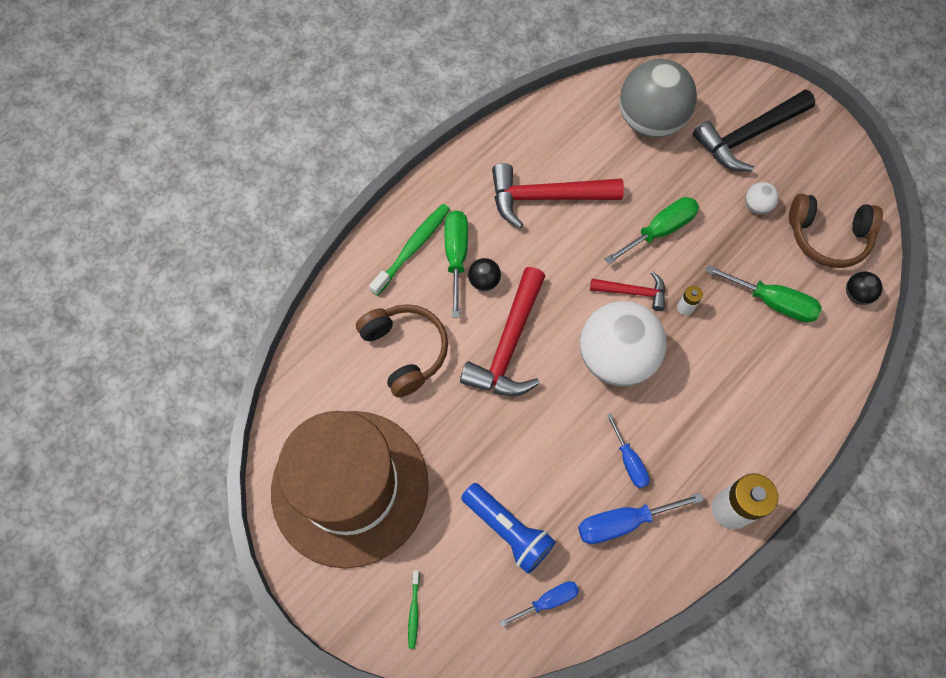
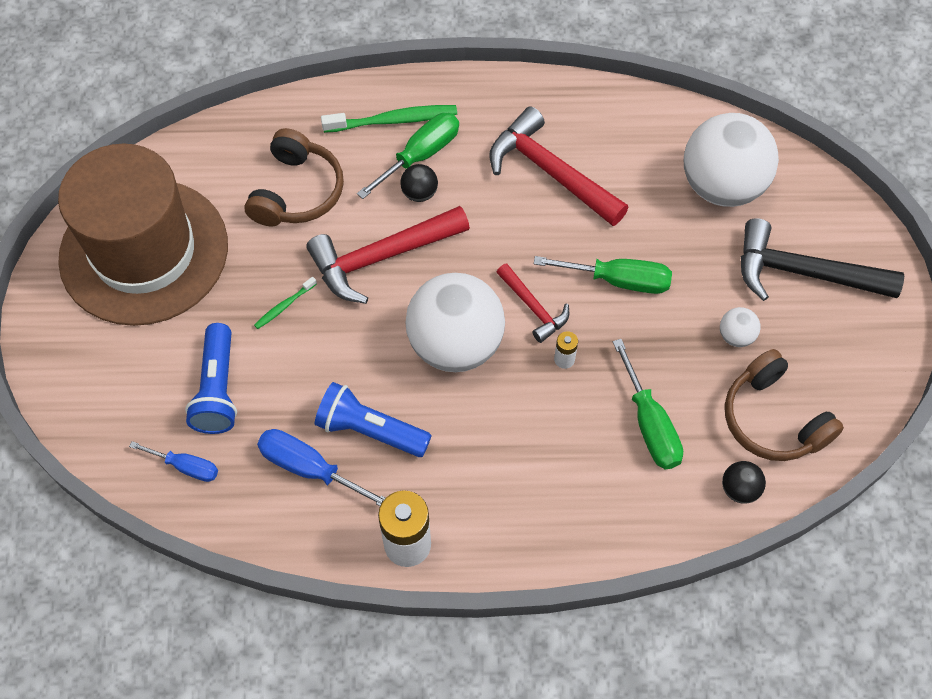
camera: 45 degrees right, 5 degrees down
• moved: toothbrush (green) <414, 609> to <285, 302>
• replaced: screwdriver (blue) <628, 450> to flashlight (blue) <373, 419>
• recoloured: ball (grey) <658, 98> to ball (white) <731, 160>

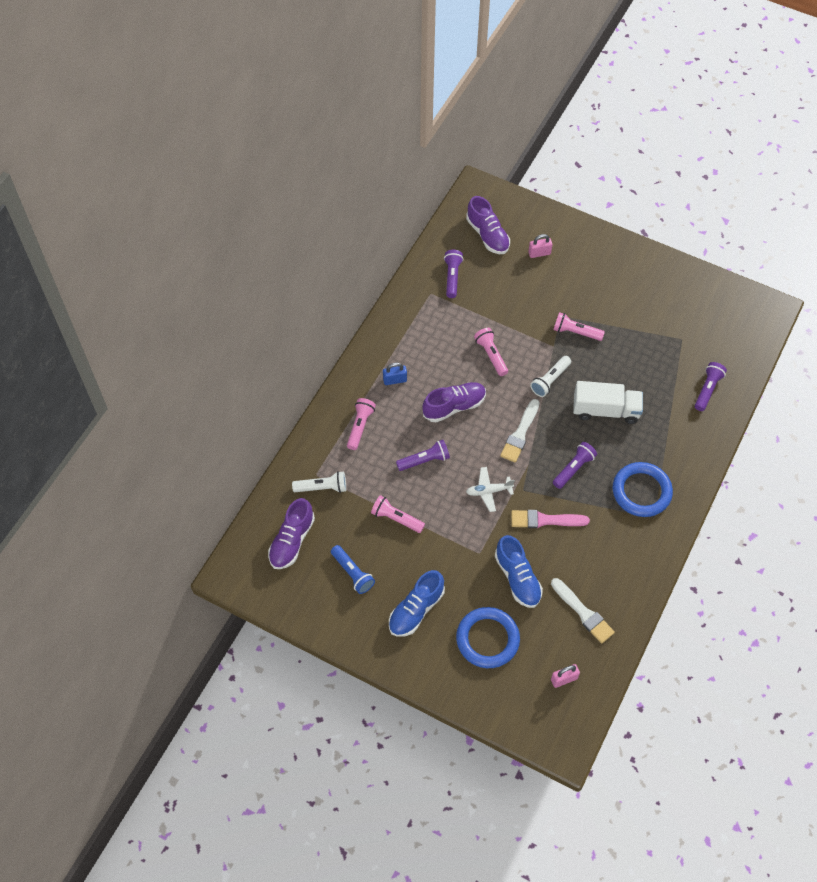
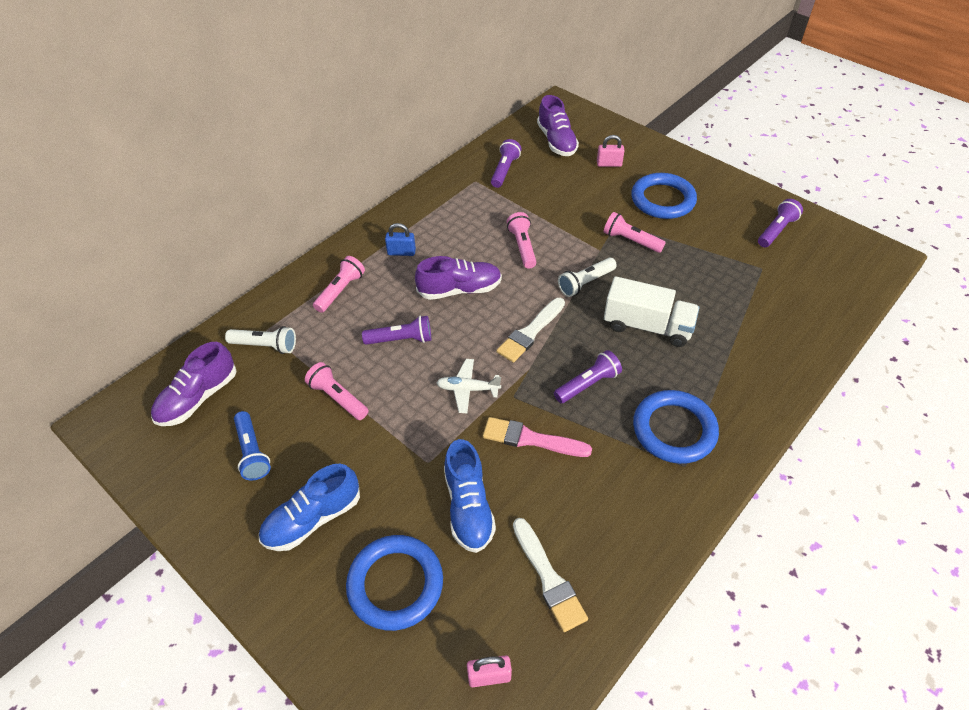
camera: 15 degrees right, 10 degrees down
• added: ring (blue) <664, 196>
• moved: flashlight (purple) <711, 386> to <780, 223>

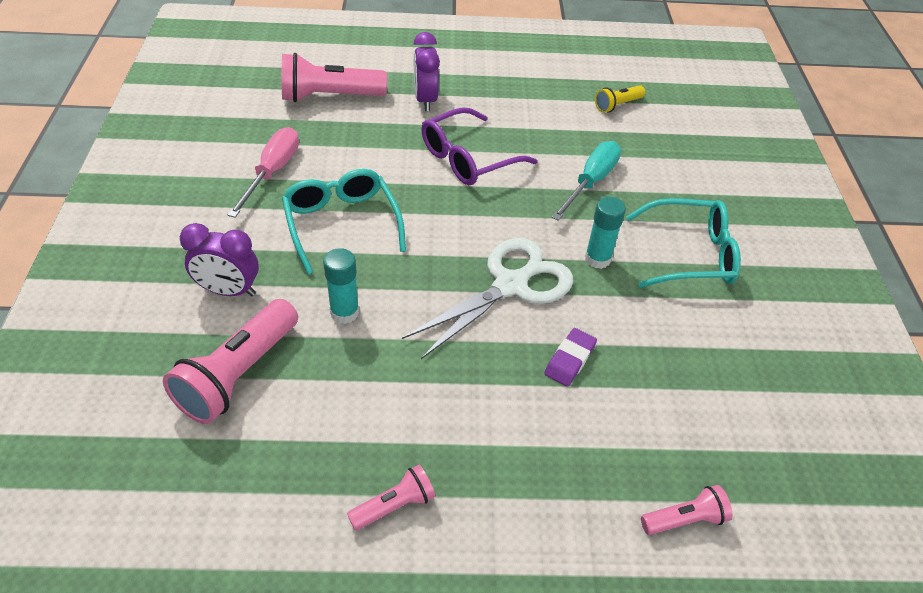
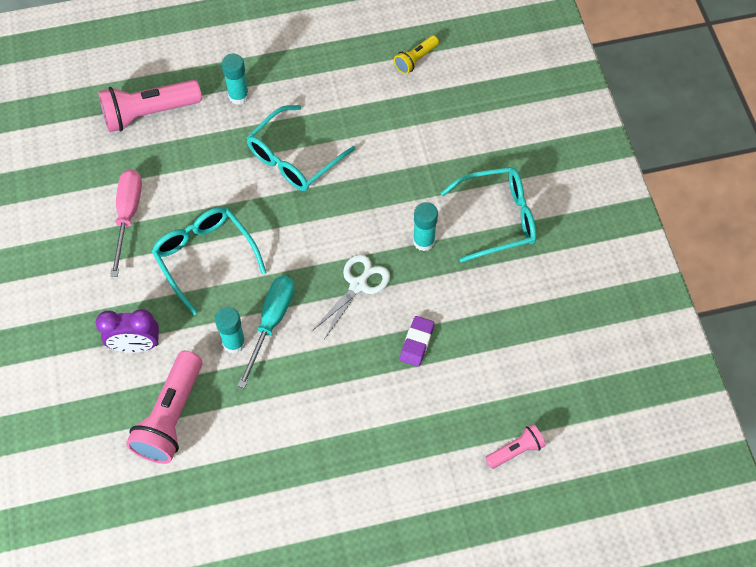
camera: 10 degrees left, 15 degrees up
• replaced: clock (purple) <426, 71> to glue stick (turquoise) <235, 79>
• moved: screwdriver (turquoise) <586, 181> to <266, 332>
• recoloured: glasses (purple) <479, 146> to glasses (turquoise) <301, 148>
• resized: scissors (white) <487, 298> = <351, 296> x0.64
• removed: flashlight (pink) <391, 498>

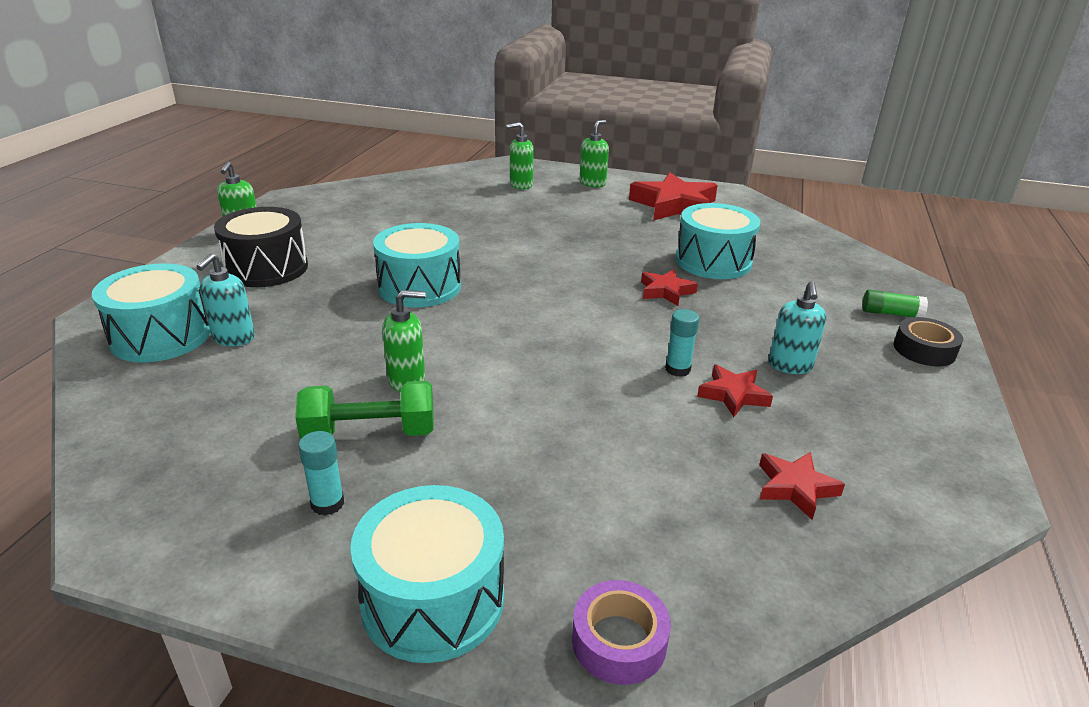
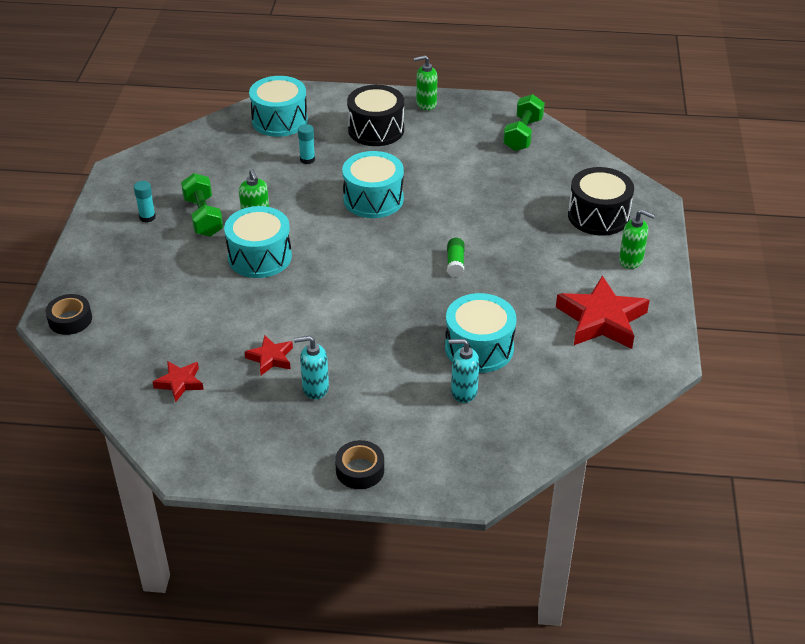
camera: 80 degrees right, 10 degrees up
• recoloured: tape (purple) <621, 632> to tape (black) <68, 314>
• moved: drum (turquoise) <427, 574> to <258, 242>
• moved: glue stick (turquoise) <682, 343> to <306, 144>
• moved: glue stick (green) <895, 303> to <455, 257>
• moved: soap dispenser (turquoise) <225, 299> to <464, 371>
• added: dumbbell (green) <524, 122>
• replaced: soap dispenser (green) <520, 156> to drum (black) <601, 201>
• removed: star (red) <669, 287>

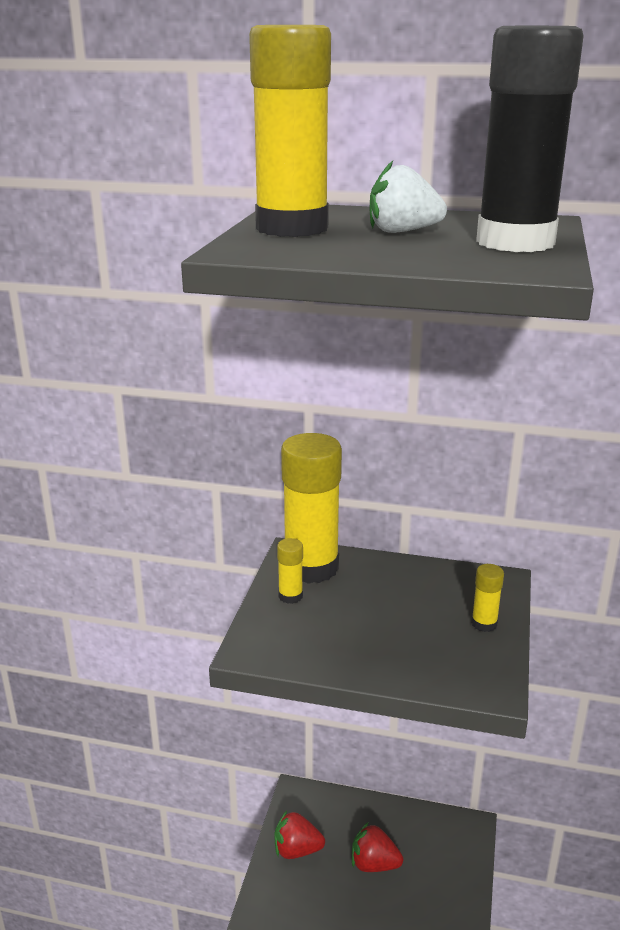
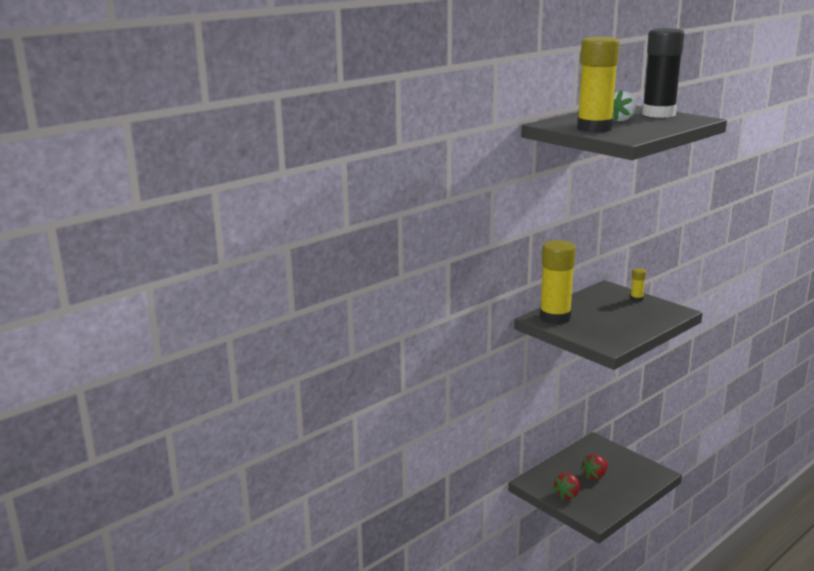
camera: 55 degrees left, 5 degrees down
• removed: glue stick (yellow) <290, 571>

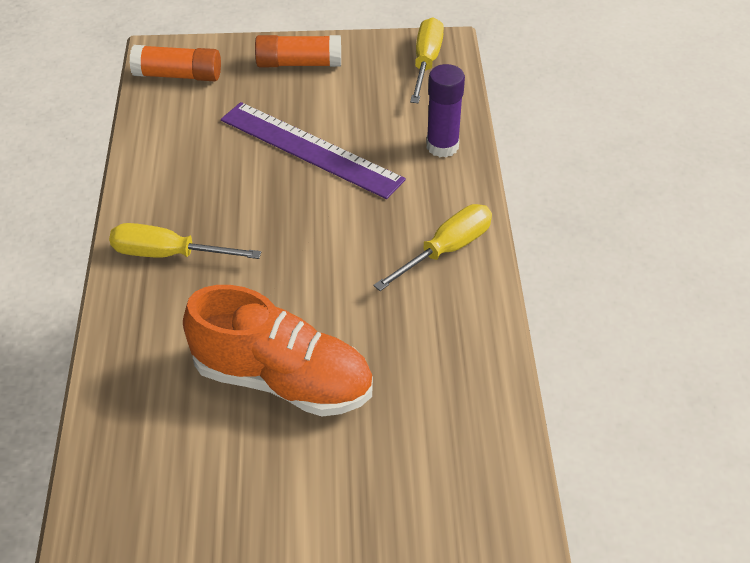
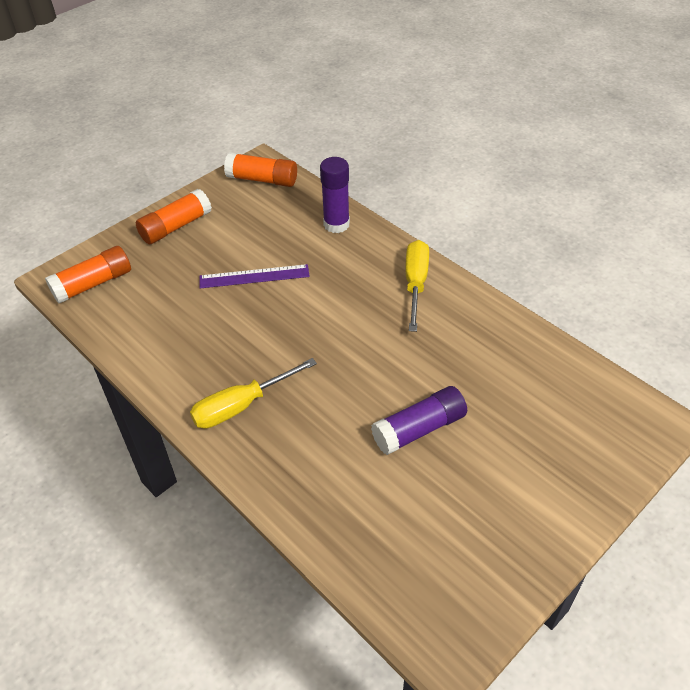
camera: 40 degrees left, 0 degrees up
• resized: ruler (purple) <313, 150> = <254, 276> x0.62
• replaced: screwdriver (yellow) <427, 60> to glue stick (orange) <260, 169>
• replaced: shoe (orange) <278, 350> to glue stick (purple) <419, 420>

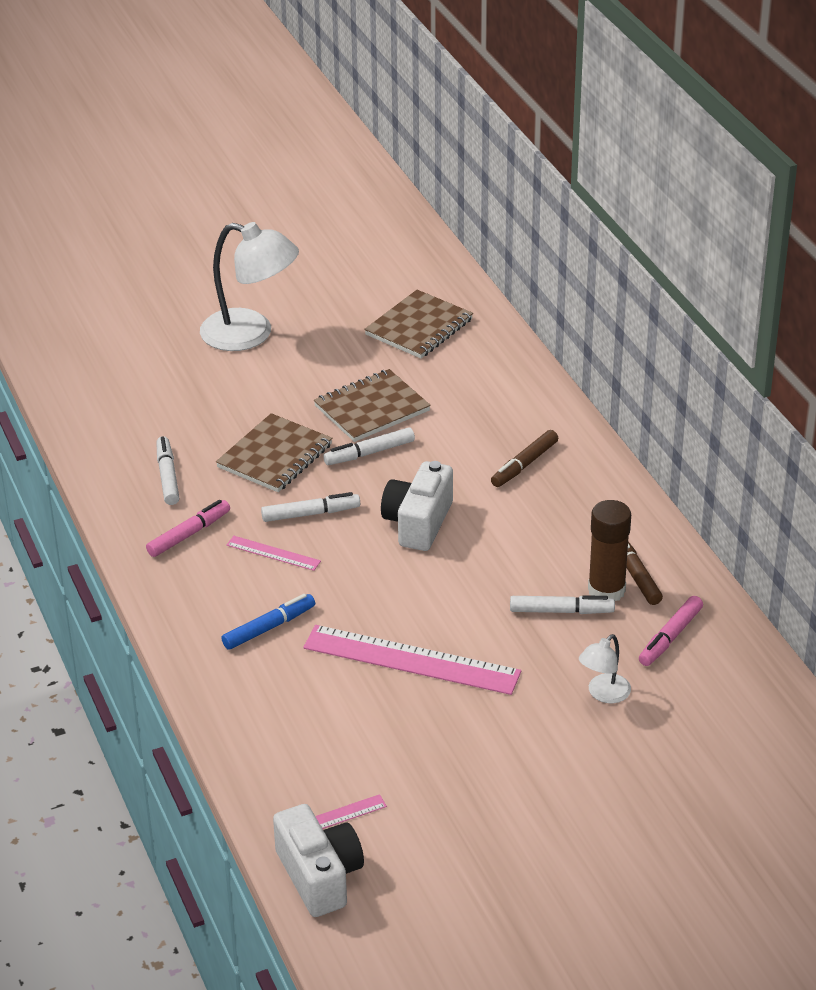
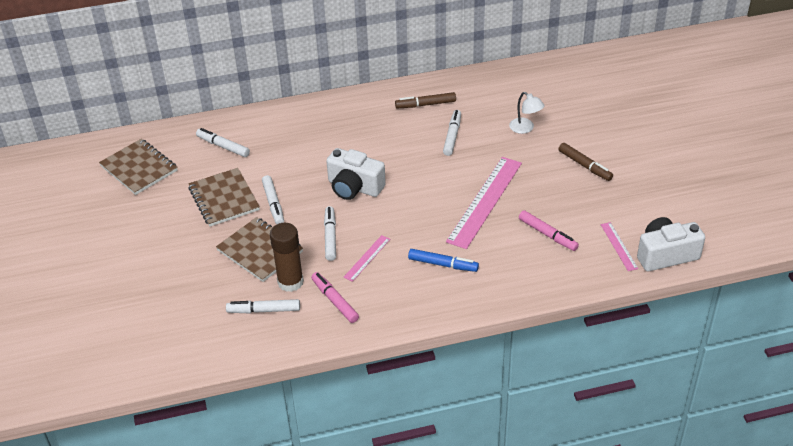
camera: 80 degrees left, 5 degrees up
• added: marker (white) <223, 142>
• moved: glue stick (brown) <609, 550> to <287, 257>
• turned: marker (blue) <268, 622> = <443, 260> 135 degrees clockwise
• moved: marker (pink) <671, 631> to <549, 230>
• moved: marker (brown) <524, 458> to <586, 162>
• removed: lamp (white) <249, 286>

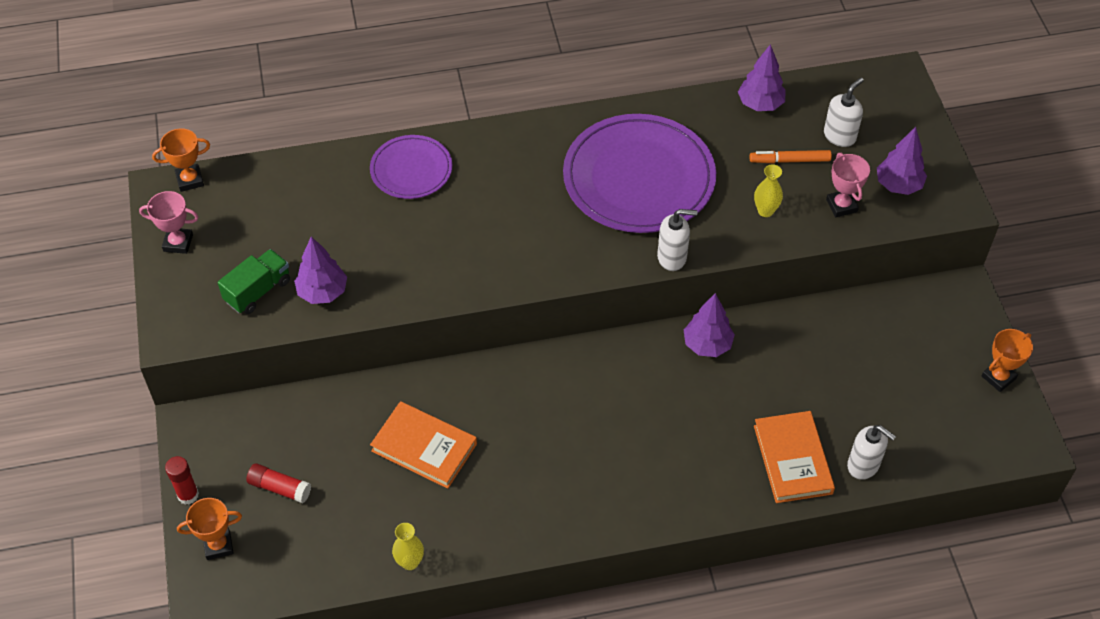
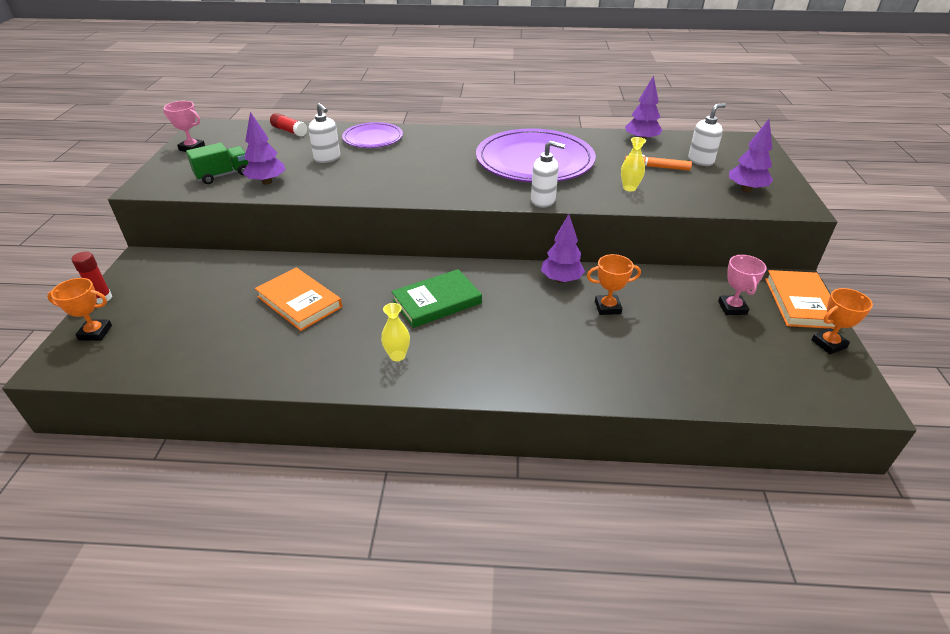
camera: 15 degrees right, 15 degrees down
• moved: glue stick (red) <278, 483> to <288, 125>
• moved: soap dispenser (white) <871, 452> to <324, 133>
• moved: vase (yellow) <408, 546> to <395, 332>
• added: book (green) <436, 298>
• moved: trophy (orange) <181, 160> to <614, 284>
• moved: trophy (pink) <848, 185> to <742, 285>
• moved: book (orange) <794, 457> to <800, 299>

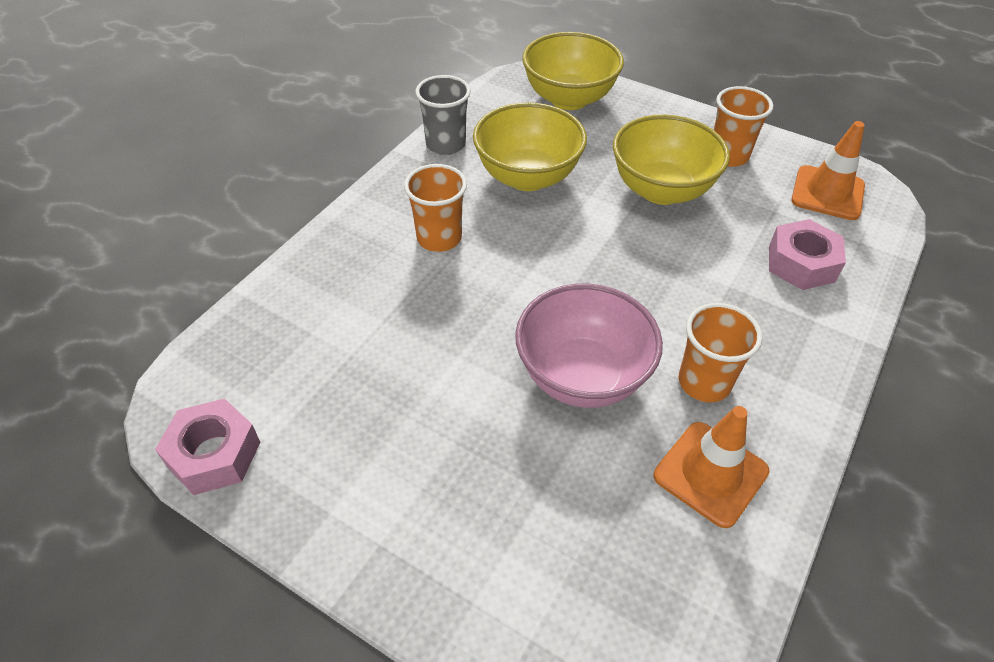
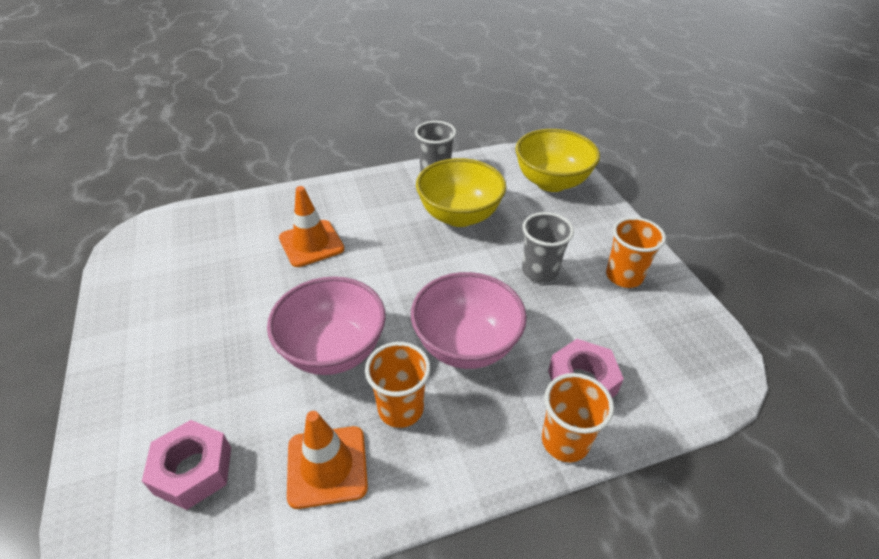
camera: 40 degrees right, 5 degrees down
• moved: nut (pink) <208, 446> to <186, 465>
• moved: traffic cone (orange) <828, 170> to <311, 226>
• added: bowl (pink) <469, 320>
• replaced: bowl (yellow) <671, 160> to cup (grey) <548, 247>
• moved: cup (orange) <435, 208> to <578, 417>

